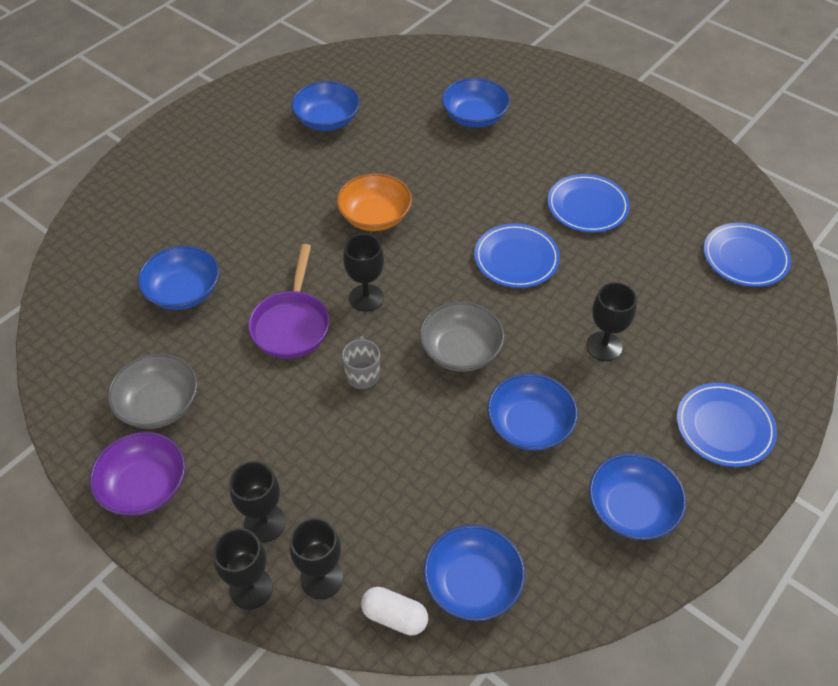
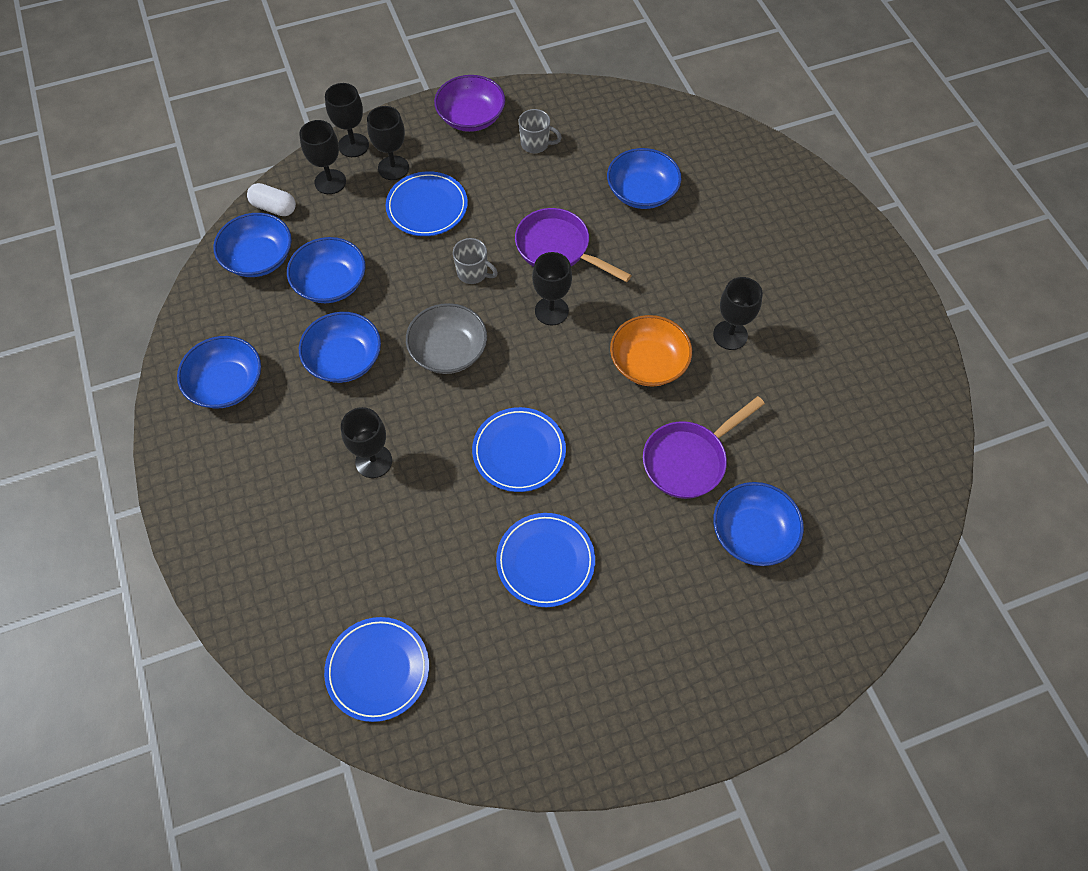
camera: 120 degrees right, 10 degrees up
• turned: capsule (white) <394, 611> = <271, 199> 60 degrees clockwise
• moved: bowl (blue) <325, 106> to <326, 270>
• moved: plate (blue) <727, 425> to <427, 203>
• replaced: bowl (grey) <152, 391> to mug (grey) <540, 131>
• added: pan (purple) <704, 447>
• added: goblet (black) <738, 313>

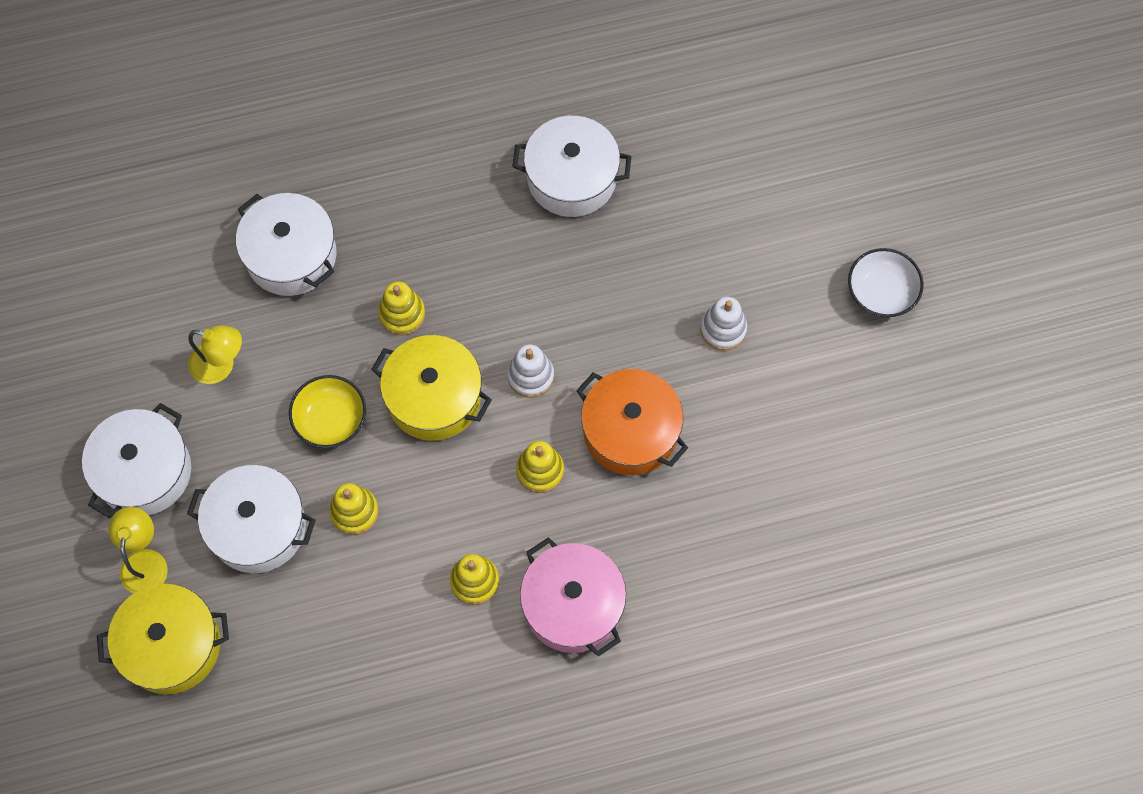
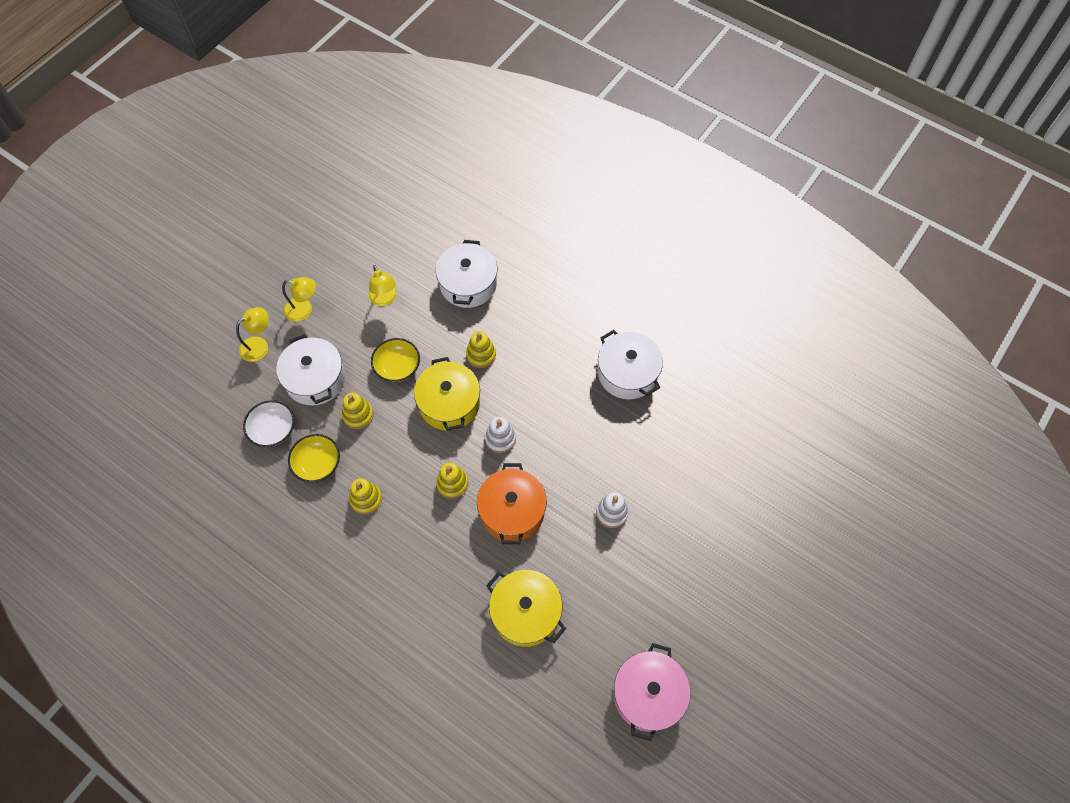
camera: 50 degrees right, 5 degrees down
• moved: bowl (white) <886, 282> to <269, 423>
• replaced: pot (white) <136, 460> to lamp (yellow) <299, 299>
• added: bowl (yellow) <314, 458>
• moved: pot (yellow) <163, 639> to <526, 608>
• moved: pot (pink) <573, 597> to <652, 692>

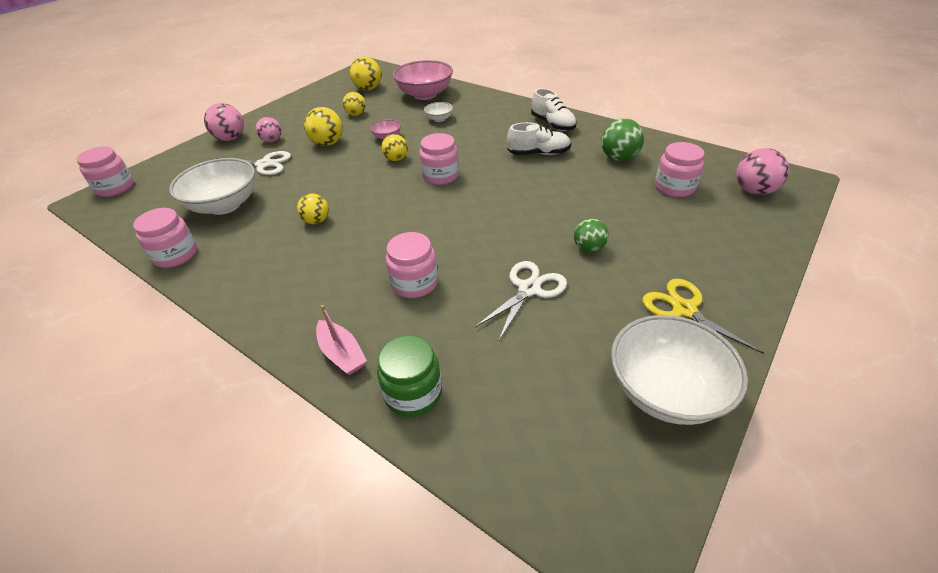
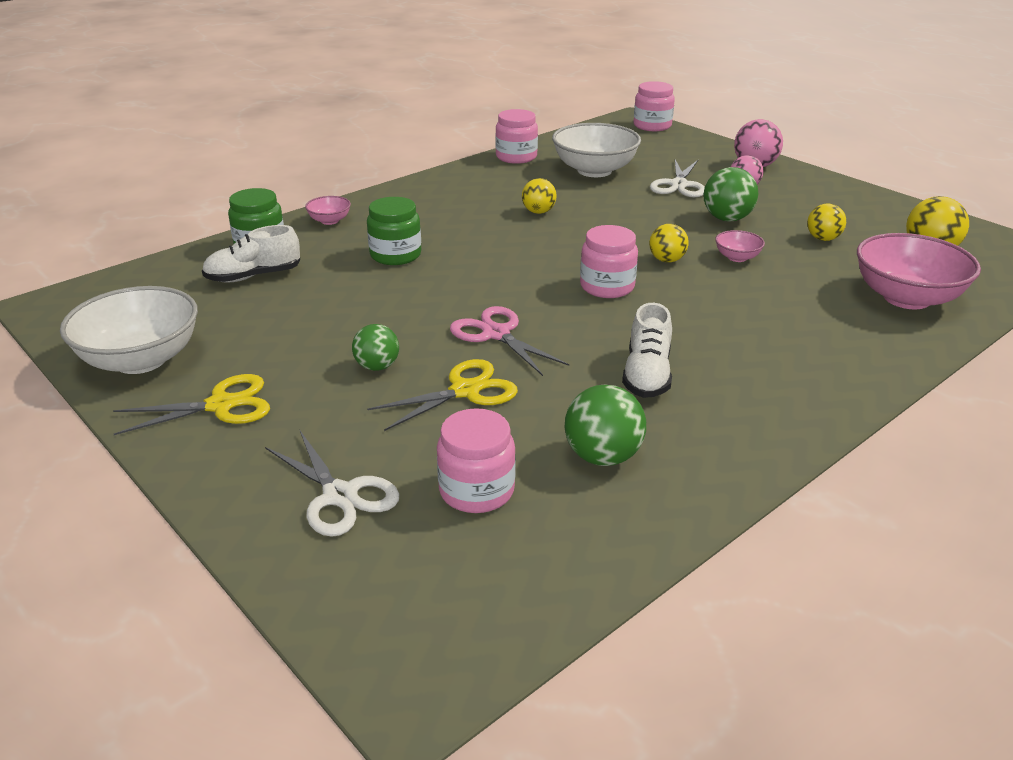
camera: 100 degrees right, 10 degrees down
• moved: shoe (white) <554, 109> to <251, 254>
• moved: scissors (white) <521, 300> to <332, 484>
• replaced: boat (pink) <341, 340> to bowl (pink) <328, 210>
• recoloured: jar (pink) <412, 265> to jar (green) <394, 231>
• added: scissors (yellow) <442, 395>
• added: scissors (pink) <509, 341>
• recoloured: ball (yellow) <323, 126> to ball (green) <730, 194>
• removed: bowl (white) <438, 112>
• removed: ball (pink) <762, 171>

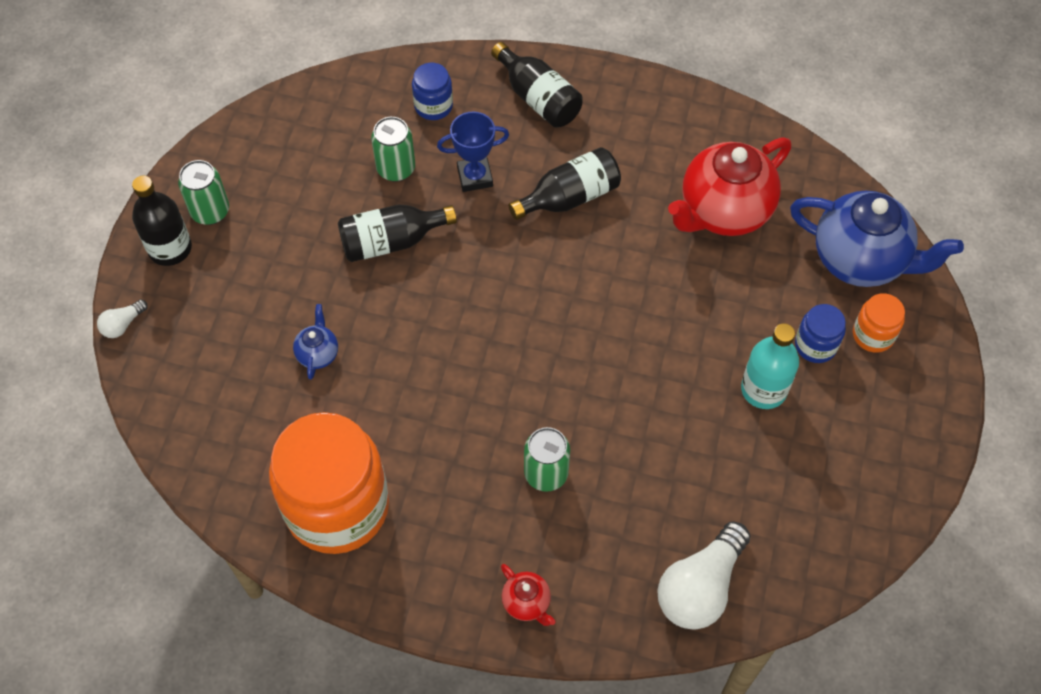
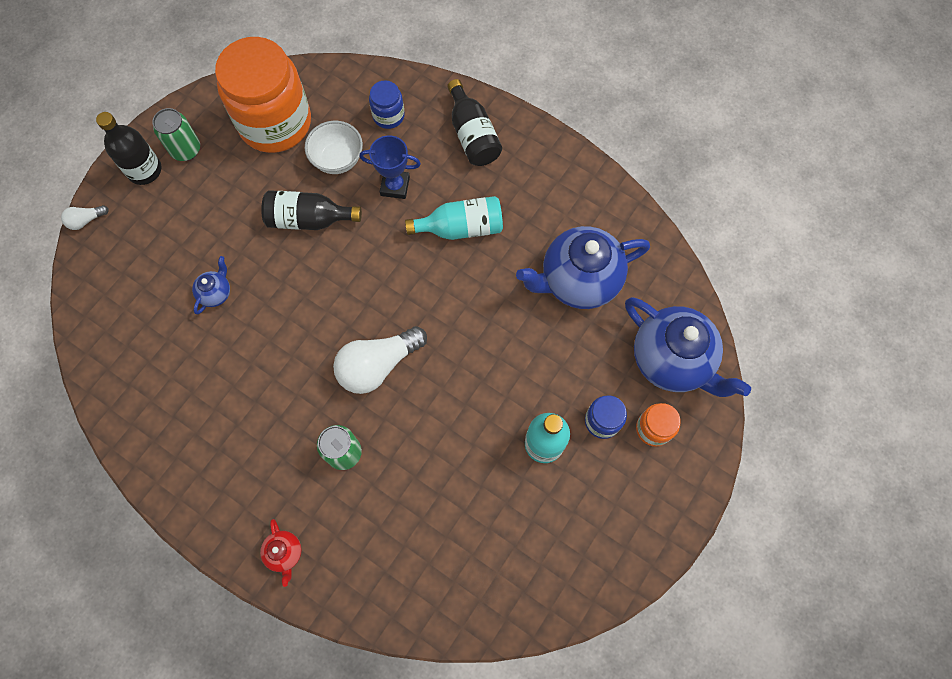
camera: 20 degrees right, 10 degrees up
• moved: jar (orange) <329, 483> to <263, 95>
• replaced: can (green) <393, 149> to bowl (white) <334, 147>
• moved: light bulb (white) <703, 575> to <380, 360>
• recoloured: bottle (black) <565, 183> to bottle (turquoise) <454, 218>
• recoloured: teapot (red) <729, 186> to teapot (blue) <583, 267>

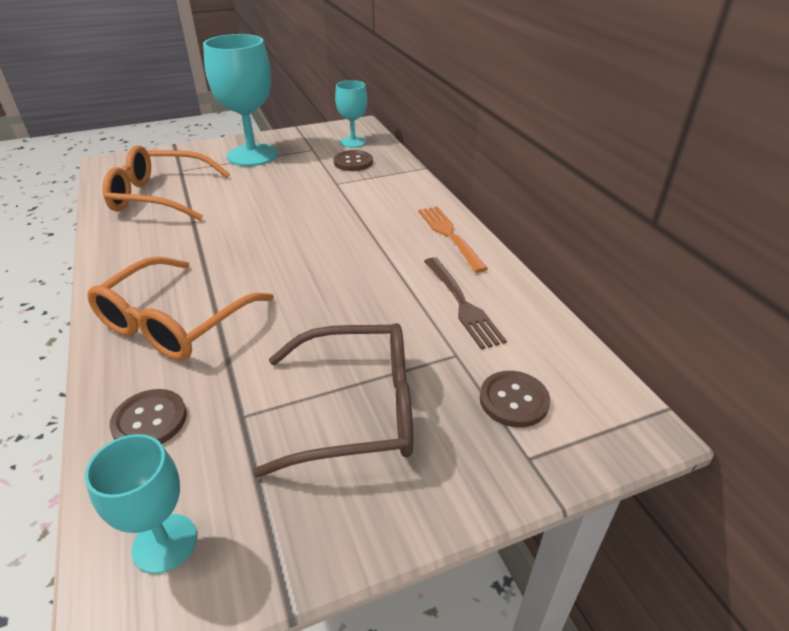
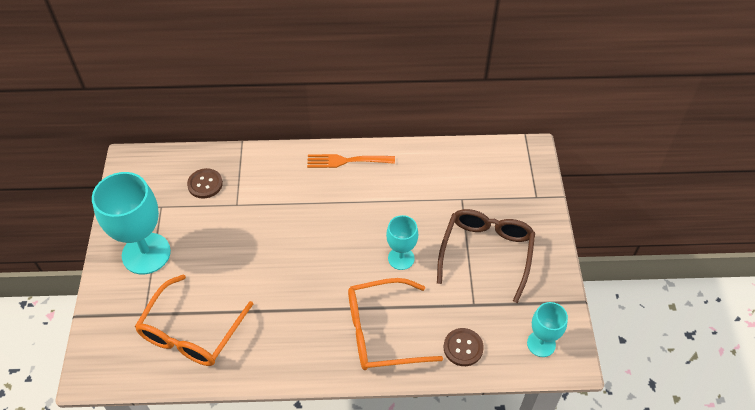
camera: 70 degrees left, 15 degrees up
• turned: glasses (orange) <180, 308> = <395, 324> 120 degrees clockwise
• moved: goblet (turquoise) <351, 114> to <402, 242>
• removed: fork (brown) <465, 303>
• removed: button (brown) <515, 399>

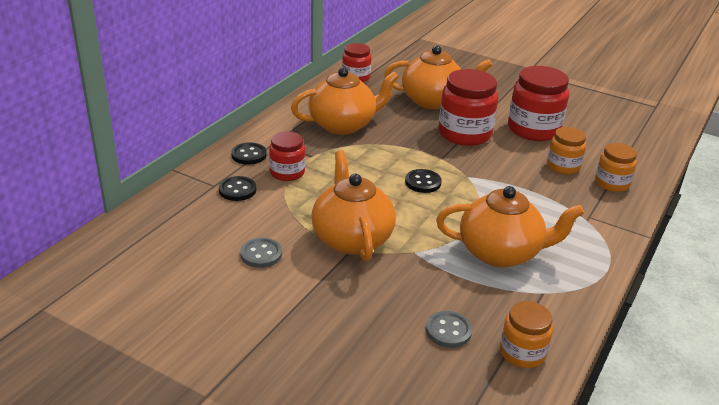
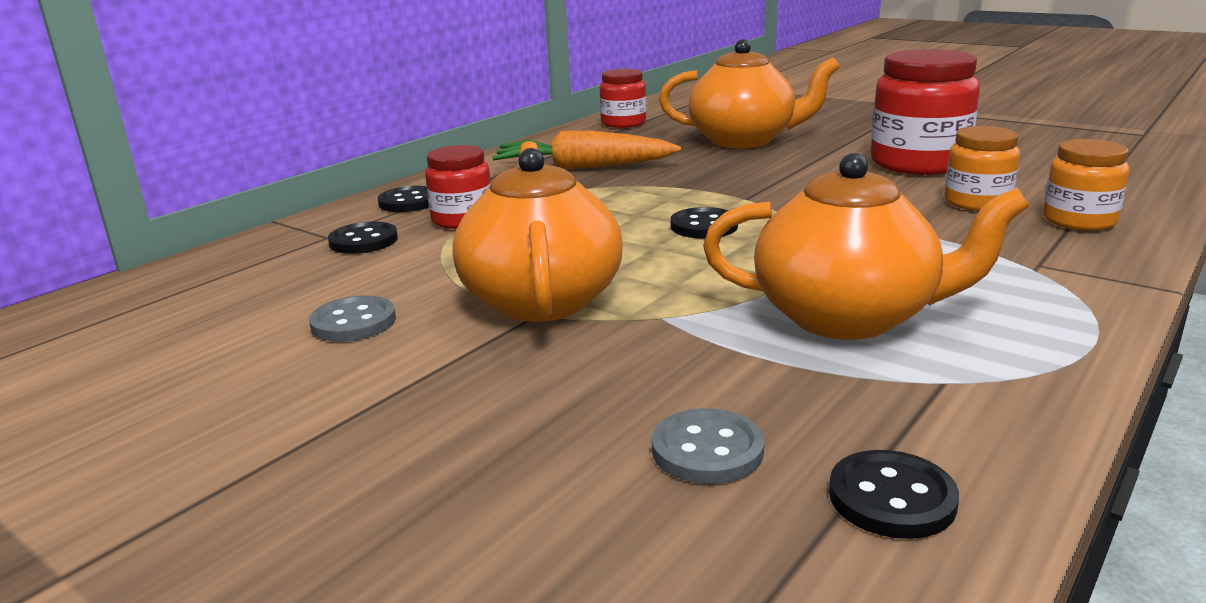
camera: 10 degrees right, 10 degrees down
• replaced: teapot (orange) <345, 101> to carrot (orange) <586, 150>
• replaced: jar (orange) <526, 334> to button (black) <894, 494>
• removed: jar (red) <468, 107>

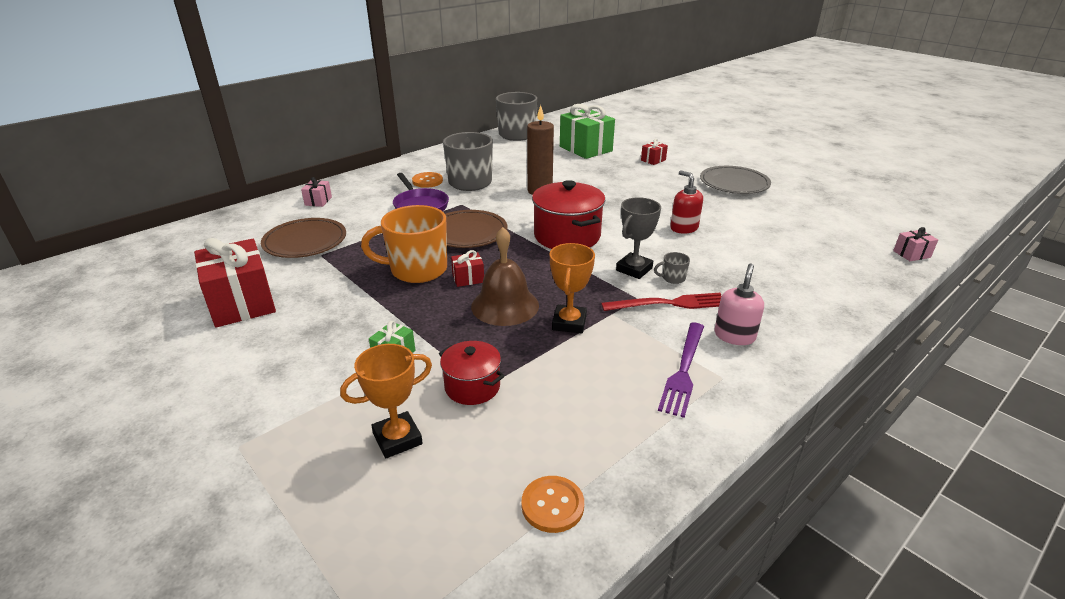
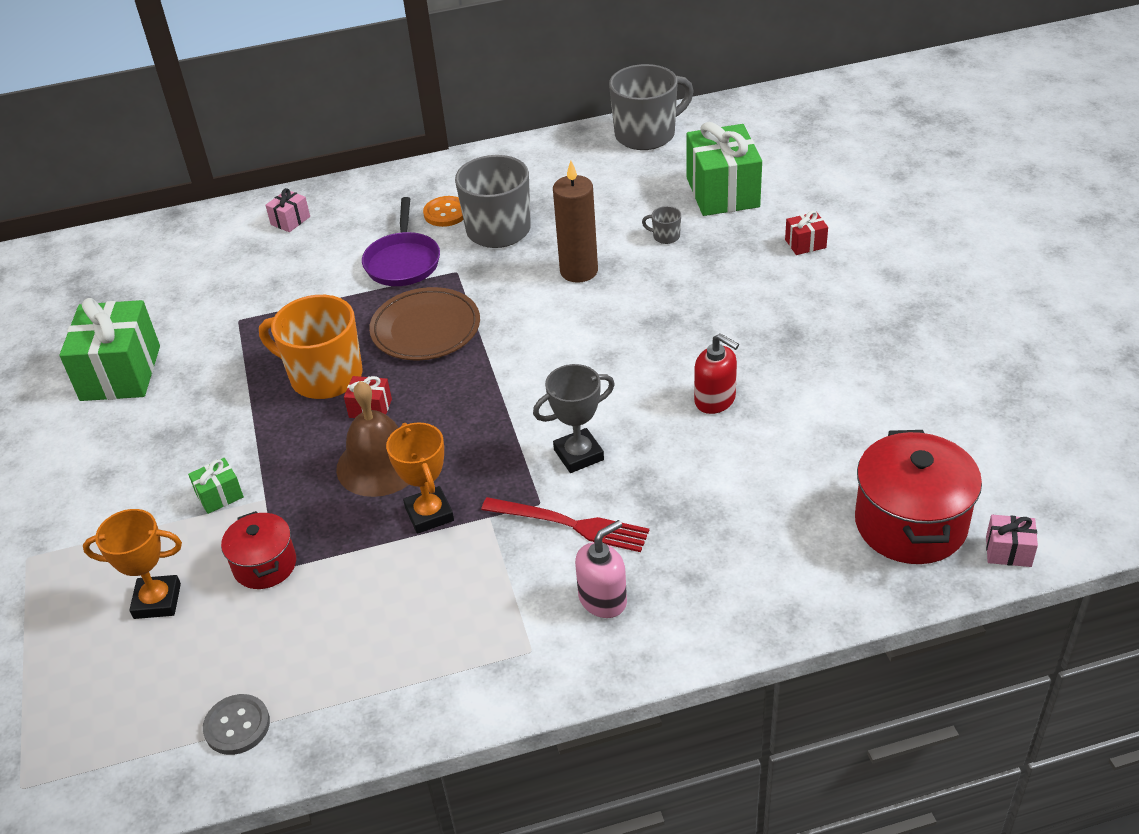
camera: 30 degrees right, 10 degrees up
• recoloured: gift (red) <235, 282> to gift (green) <109, 349>
• recoloured: button (orange) <552, 504> to button (grey) <236, 724>
• turned: trophy (orange) <572, 288> = <420, 478> 60 degrees counterclockwise
• moved: mug (grey) <672, 268> to <661, 225>
• turned: soap dispenser (red) <686, 202> = <716, 373> 135 degrees clockwise
• moved: pot (red) <568, 214> to <918, 497>
• removed: plate (brown) <303, 238>
• removed: fork (purple) <681, 370>
• removed: plate (grey) <735, 180>

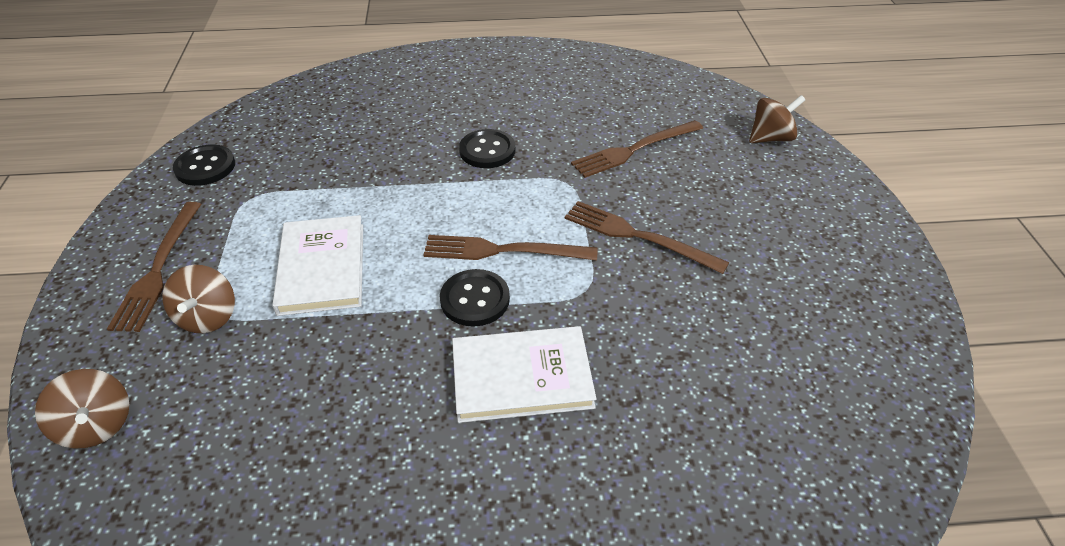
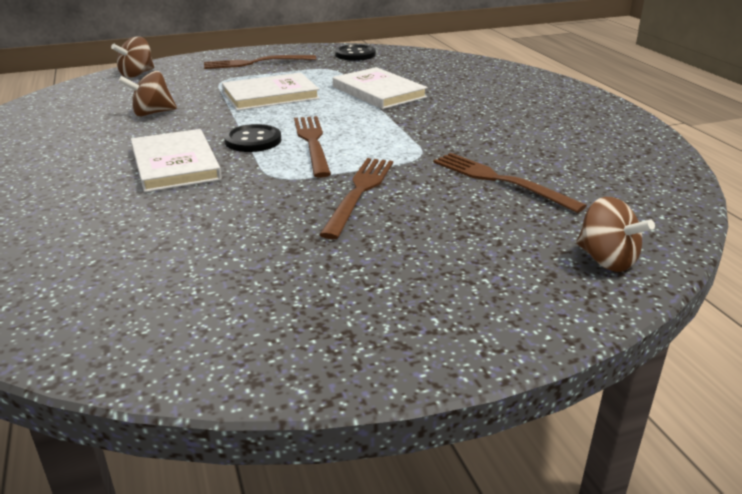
camera: 75 degrees right, 15 degrees down
• moved: spinning top (brown) <198, 299> to <147, 93>
• added: book (white) <380, 88>
• removed: button (black) <487, 148>

